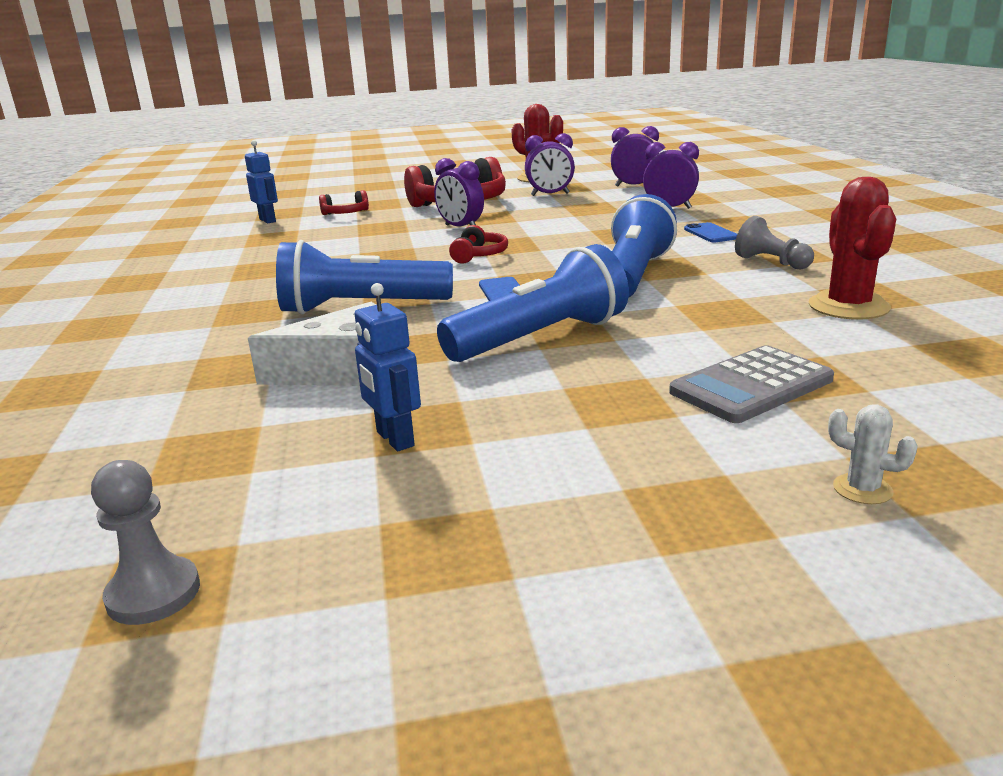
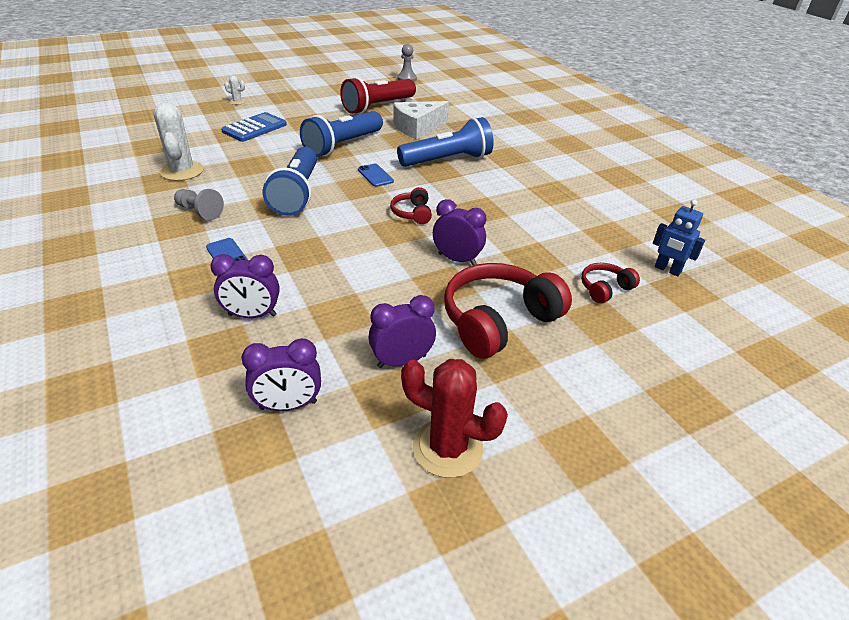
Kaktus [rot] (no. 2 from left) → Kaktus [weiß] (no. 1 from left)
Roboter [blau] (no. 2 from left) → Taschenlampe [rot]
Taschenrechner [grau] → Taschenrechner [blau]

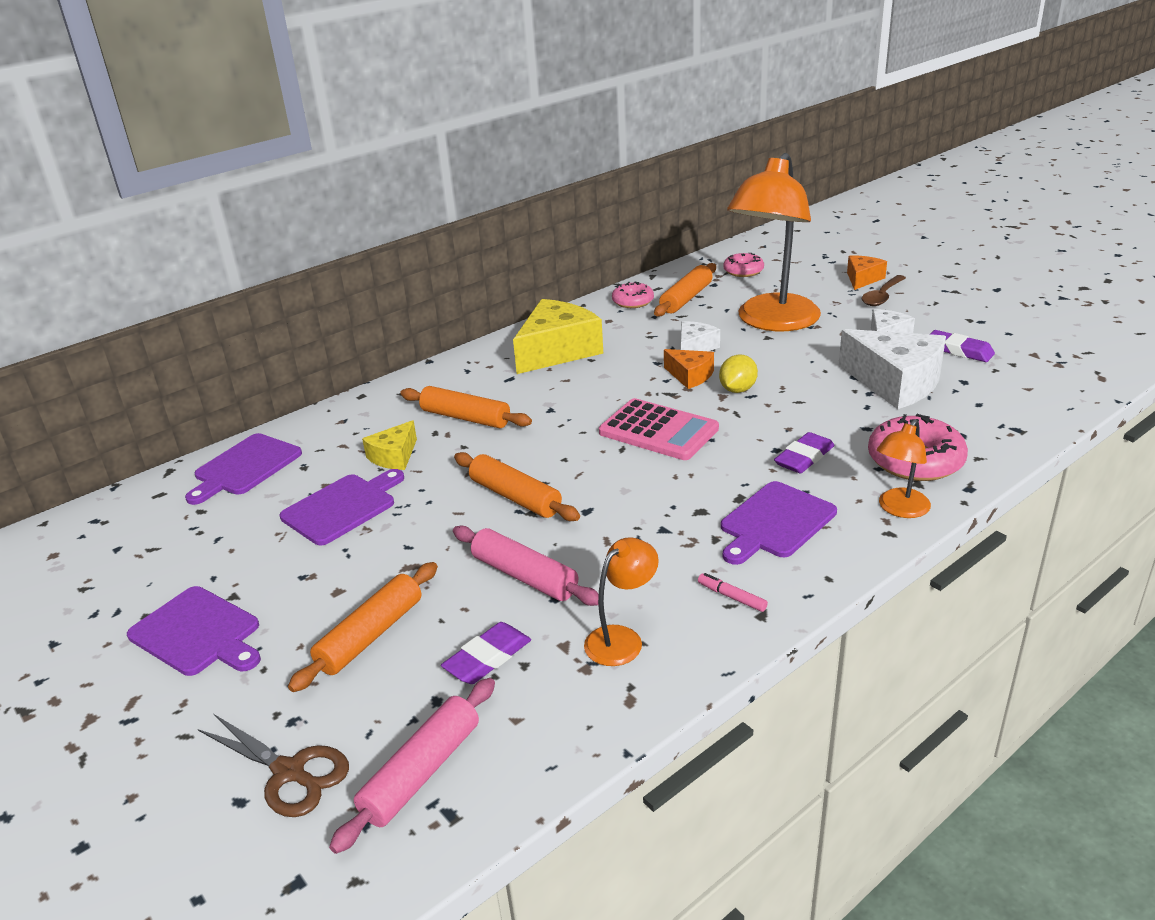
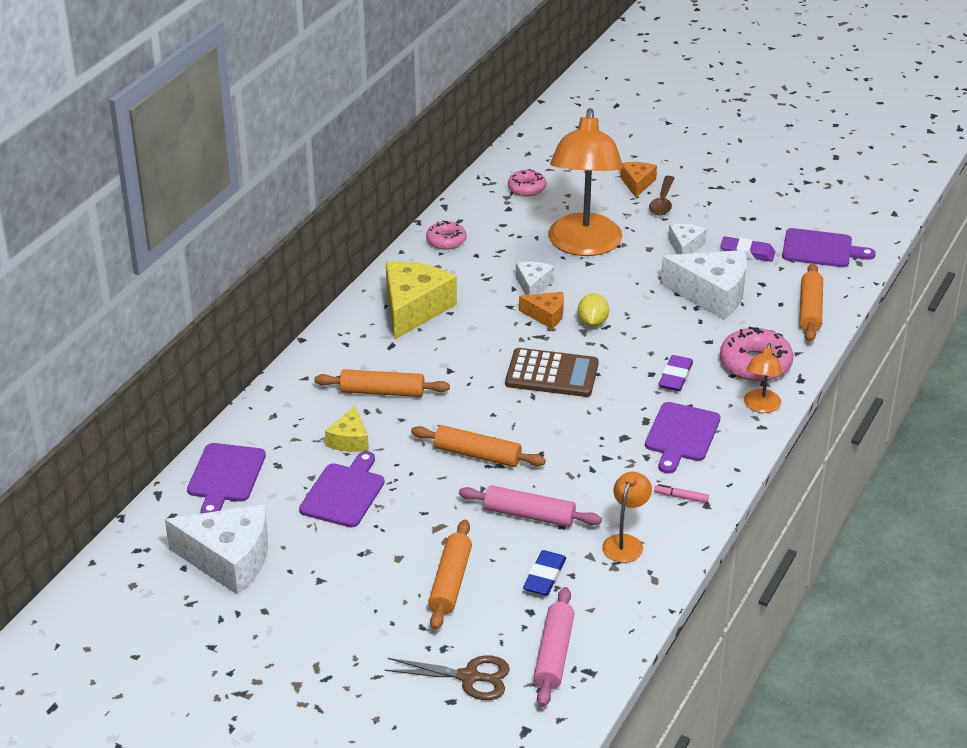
Nudelholz [orange] (no. 4 from left), relocated
Taschenrechner [rosa] → Taschenrechner [braun]
Schneidebrett [lila] (no. 1 from left in the first image) → Schneidebrett [lila] (no. 4 from left), relocated
Radiergummi [lila] (no. 1 from left) → Radiergummi [blau]
- → Käse [weiß] (no. 1 from left)

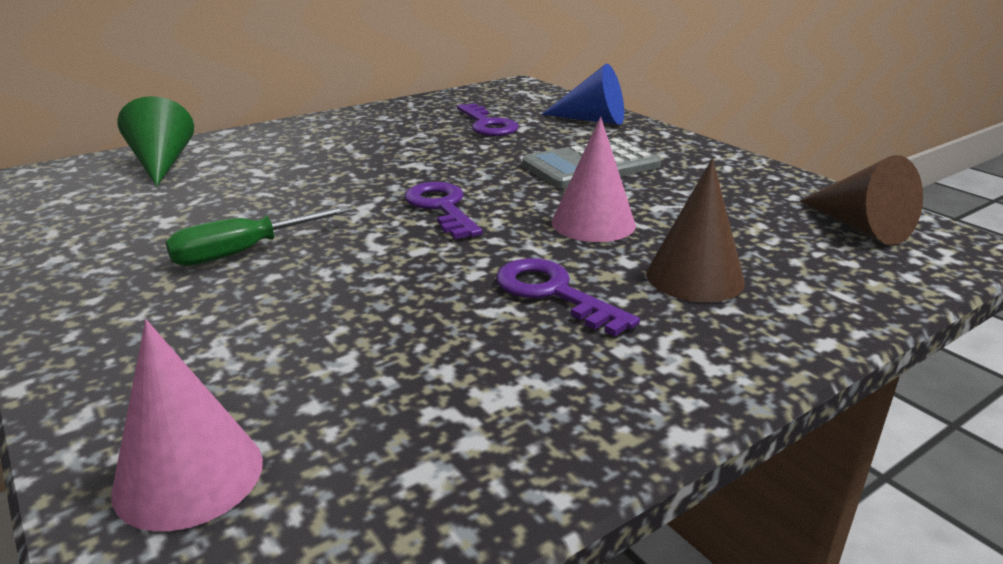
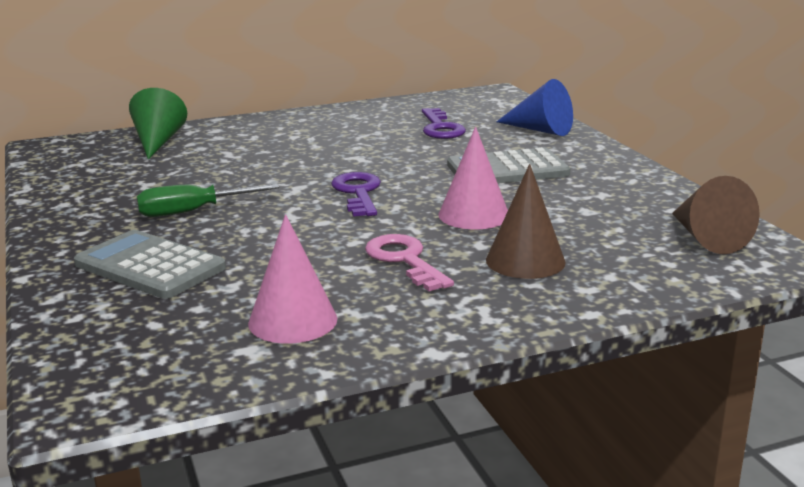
Schlüssel [lila] (no. 3 from left) → Schlüssel [rosa]
Kegel [rosa] (no. 1 from left), relocated
- → Taschenrechner [grau] (no. 1 from left)

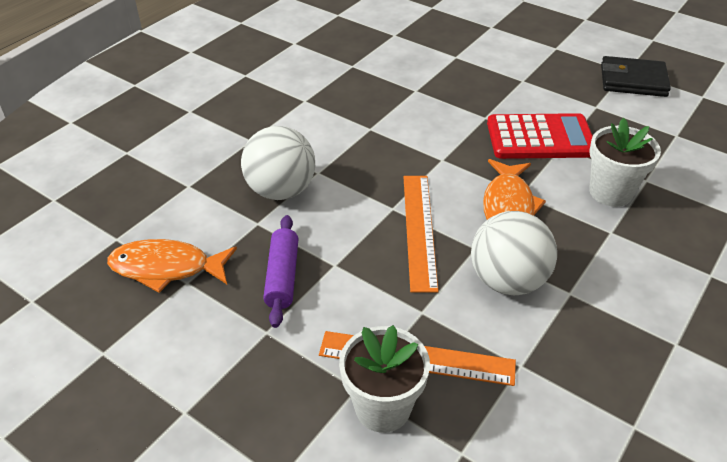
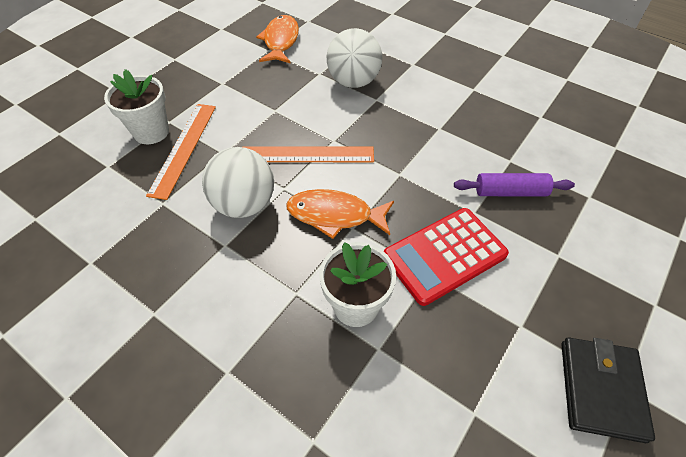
Taschenrechner [rot], 60 degrees clockwise
Nudelholz [lila], relocated

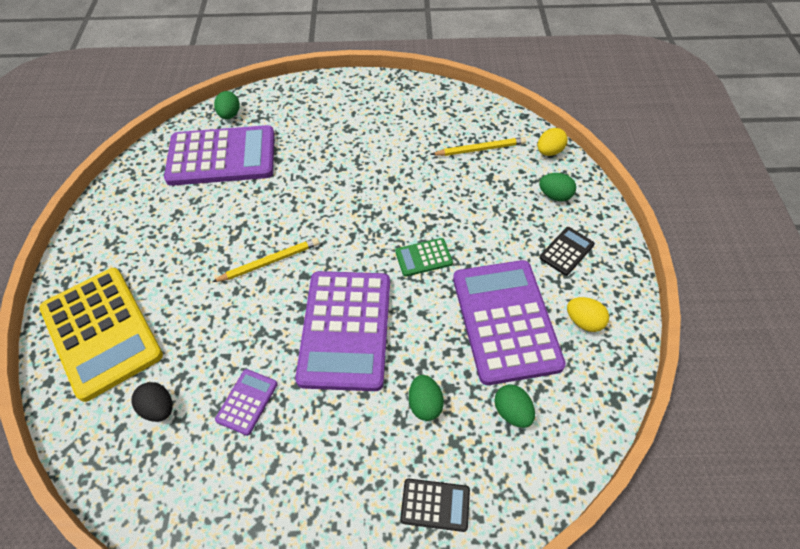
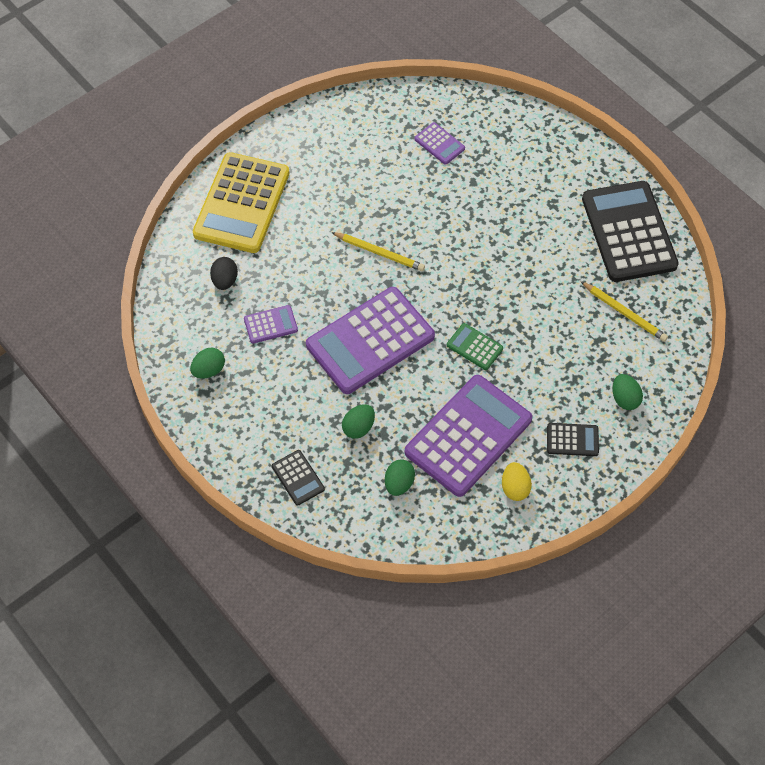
Ei [grün] (no. 1 from left), relocated
Taschenrechner [lila] (no. 1 from left in the first image) → Taschenrechner [lila] (no. 3 from left), x0.44
Ei [gelb] (no. 1 from left) → -
- → Taschenrechner [schwarz] (no. 3 from left)

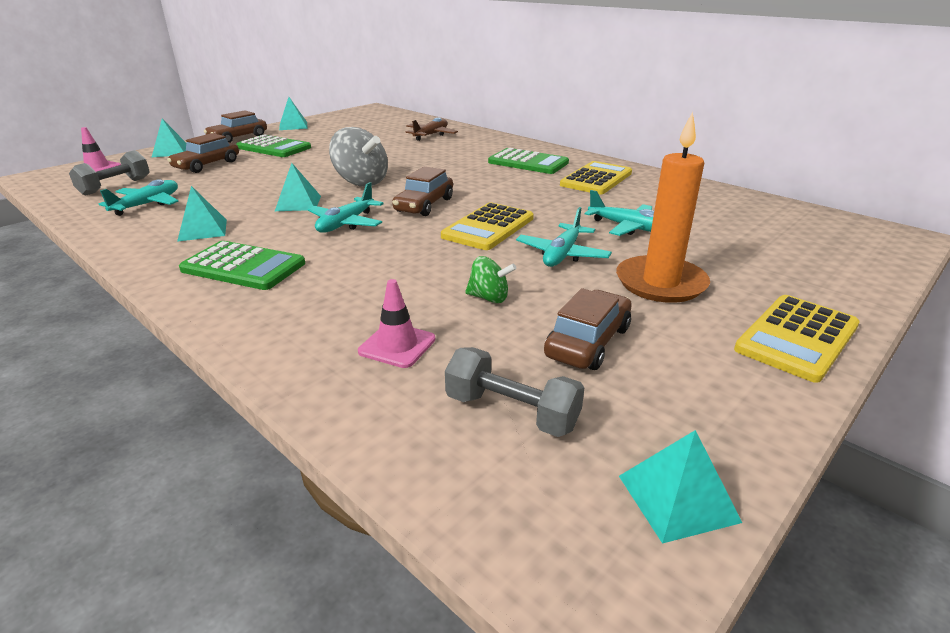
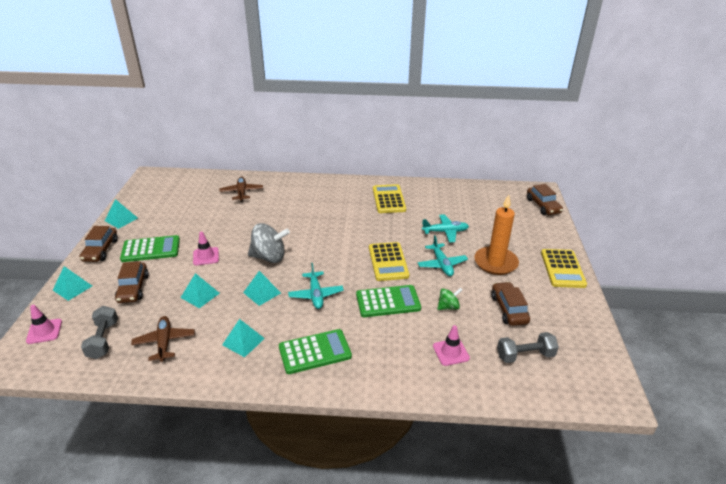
Taschenrechner [grün] (no. 3 from left), relocated
Auto [braun] (no. 3 from left in the first image) → Auto [braun] (no. 4 from left), relocated
Flugzeug [türkis] (no. 1 from left) → Flugzeug [braun] (no. 1 from left)
Pyramide [türkis] (no. 5 from left in the first image) → Pyramide [türkis] (no. 3 from left), relocated
- → Leitkegel [rosa] (no. 2 from left)

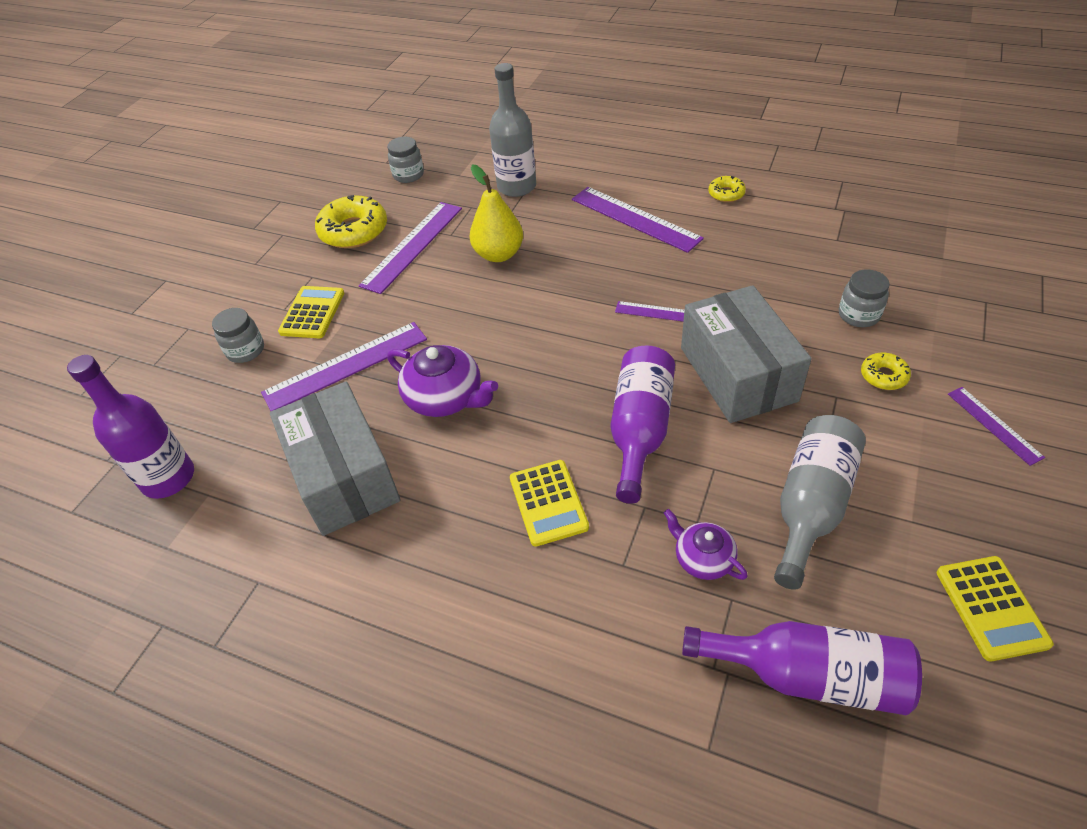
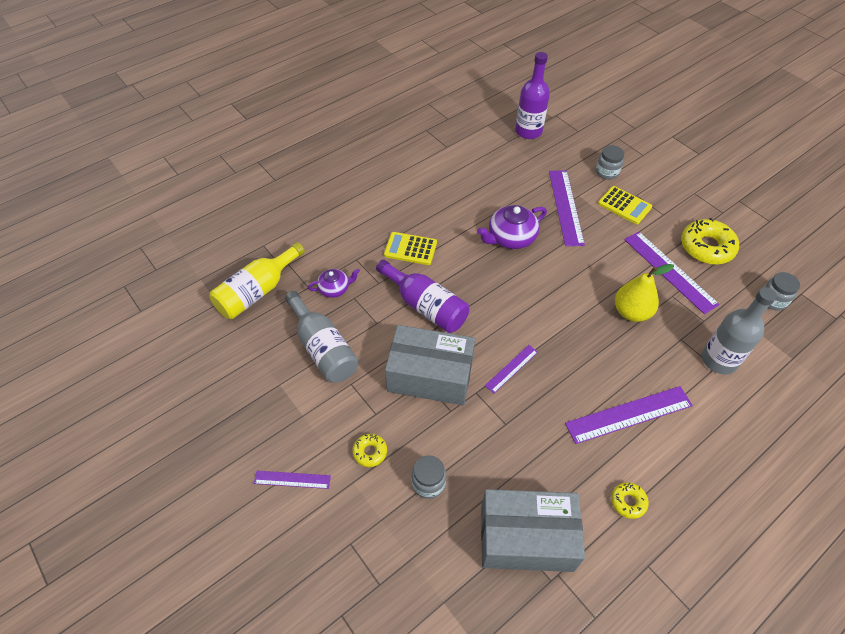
Schachtel [grau] (no. 1 from left in the first image) → Schachtel [grau] (no. 2 from left), relocated
Taschenrechner [gelb] (no. 3 from left) → -
Flasche [lila] (no. 3 from left) → Flasche [gelb]

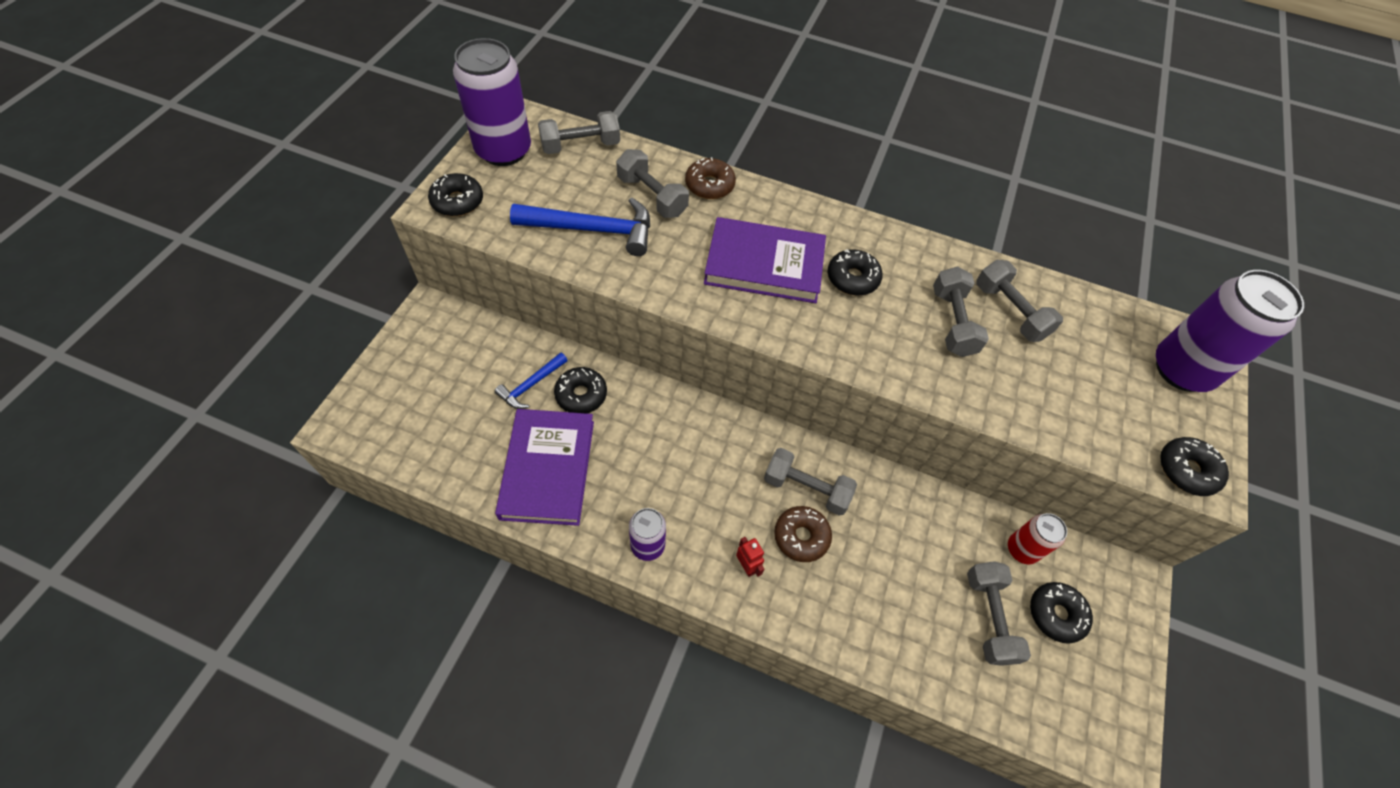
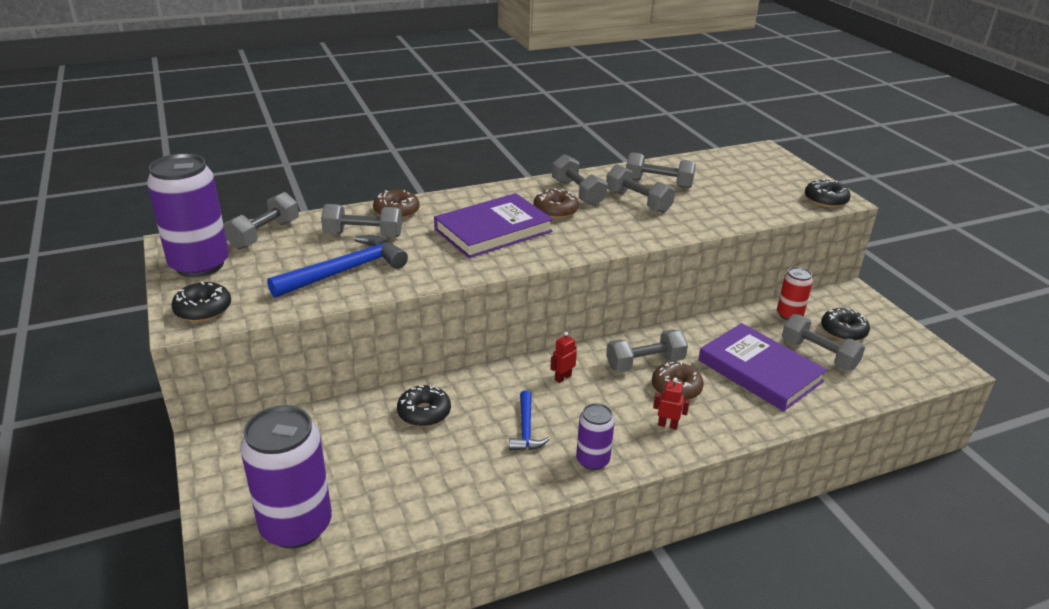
Donut [schwarz] (no. 3 from left) → Donut [braun] (no. 2 from left)
Dose [lila] (no. 3 from left in the first image) → Dose [lila] (no. 2 from left), relocated
Hammer [blau] (no. 1 from left in the first image) → Hammer [blau] (no. 2 from left), relocated
Buch [lila] (no. 1 from left in the first image) → Buch [lila] (no. 2 from left), relocated
- → Hantel [grau] (no. 3 from left)
- → Roboter [rot] (no. 1 from left)

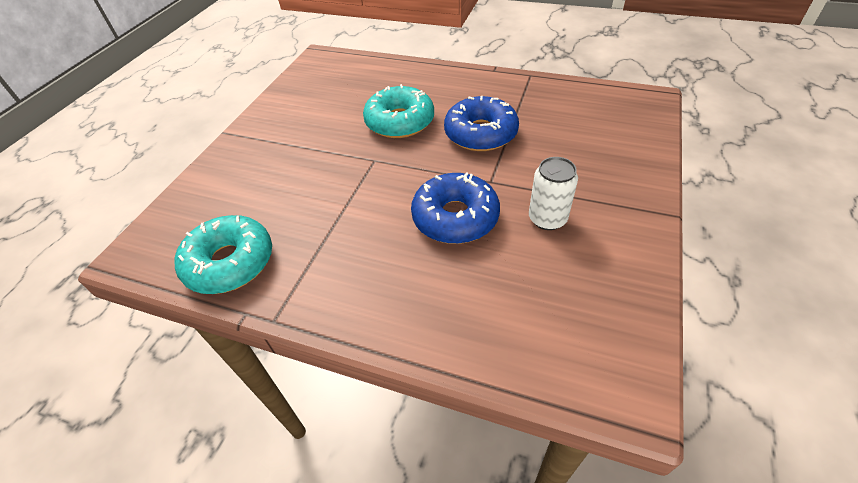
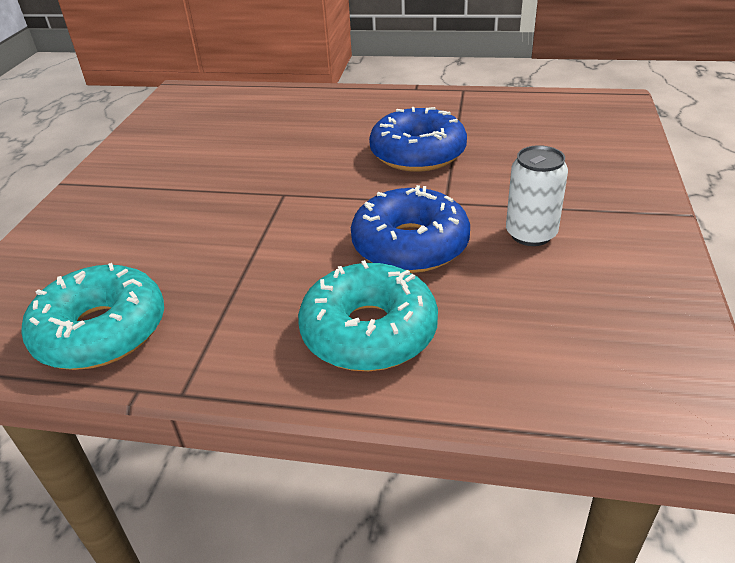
Donut [türkis] (no. 2 from left), relocated

